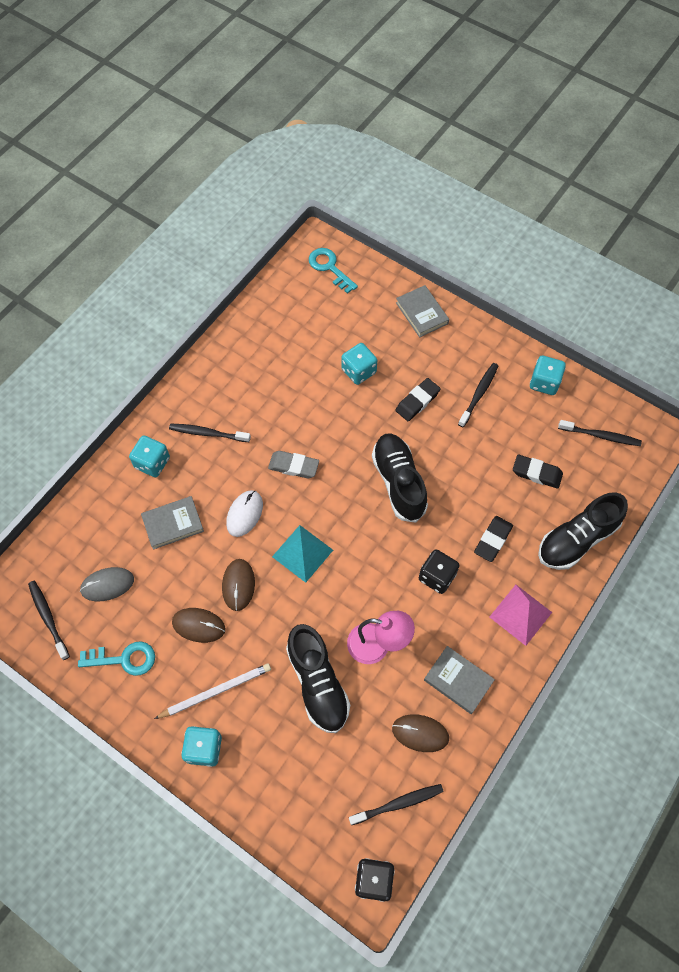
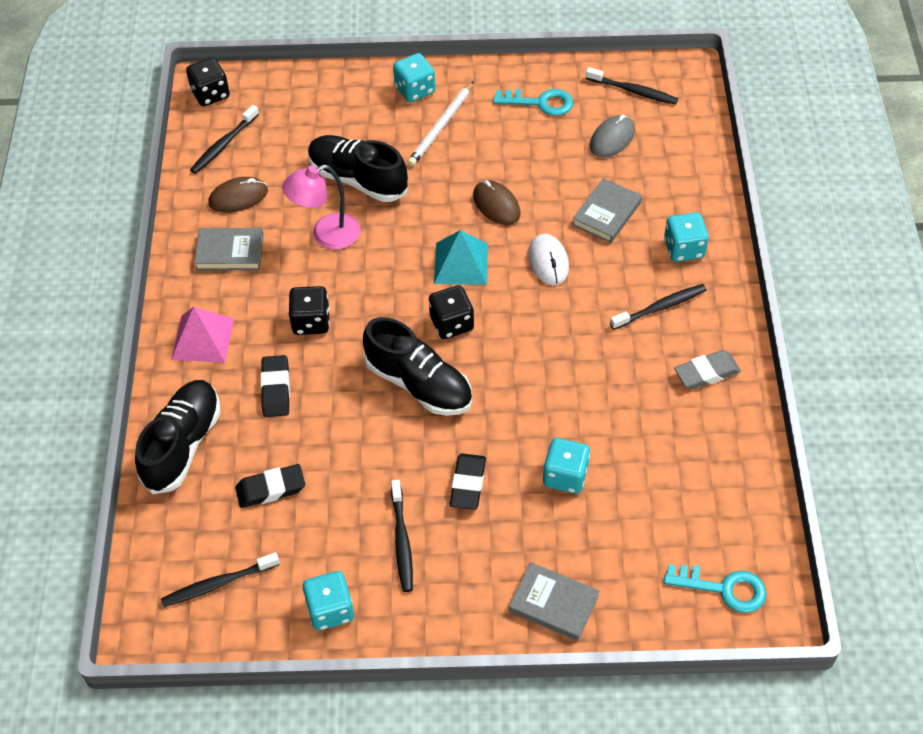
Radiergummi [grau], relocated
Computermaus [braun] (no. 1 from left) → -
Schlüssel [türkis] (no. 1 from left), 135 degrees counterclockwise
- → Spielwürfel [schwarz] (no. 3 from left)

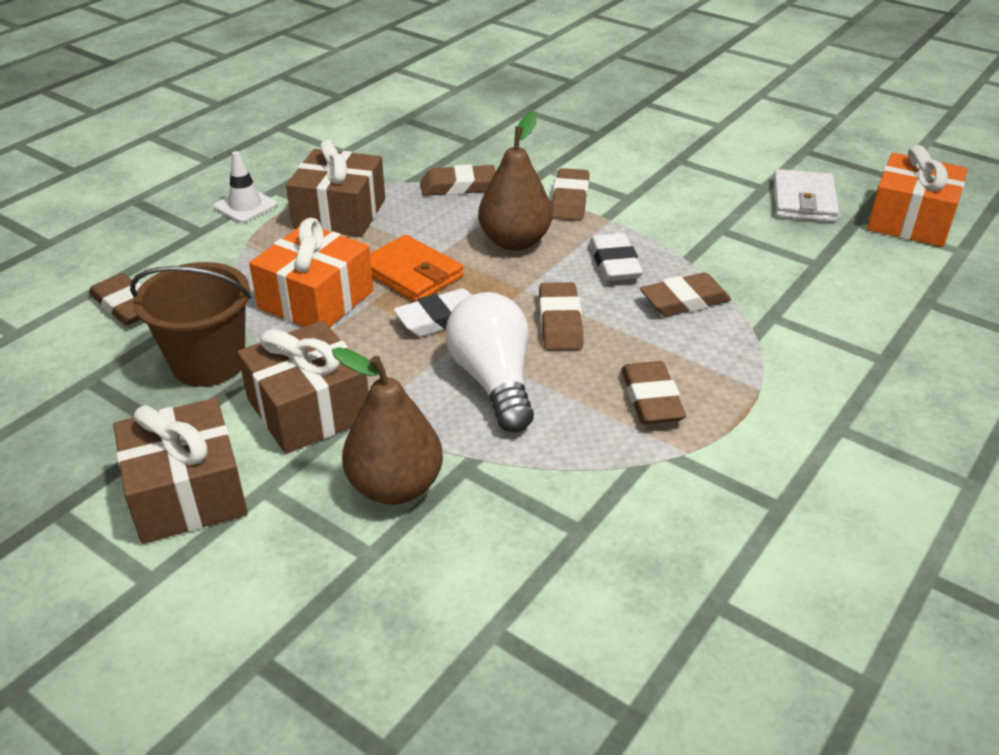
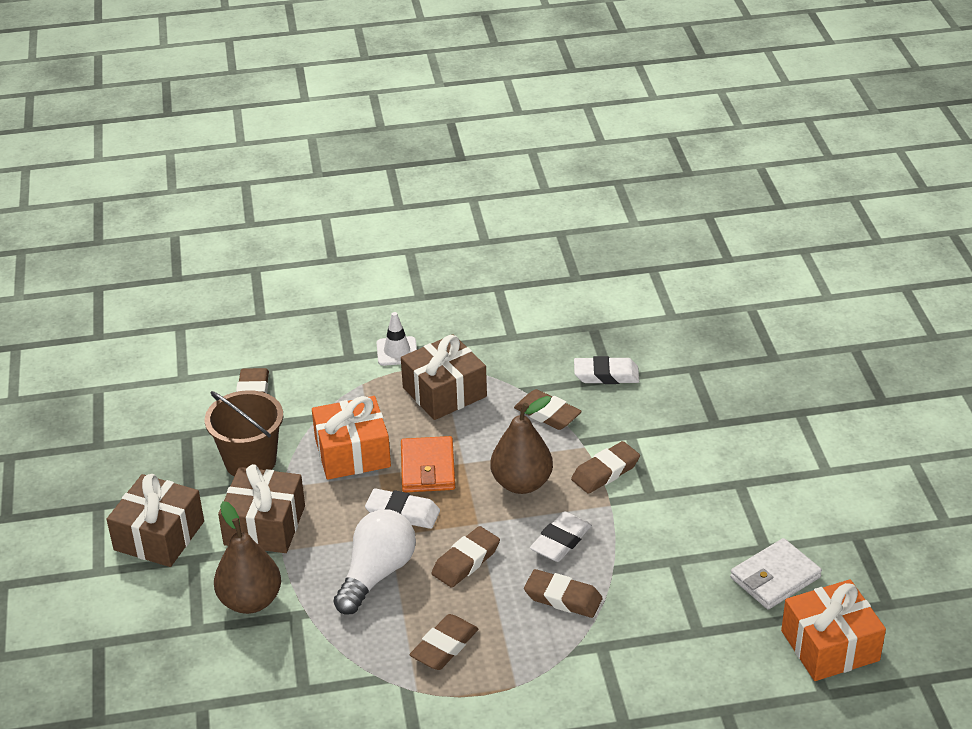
- → Radiergummi [weiß] (no. 3 from left)

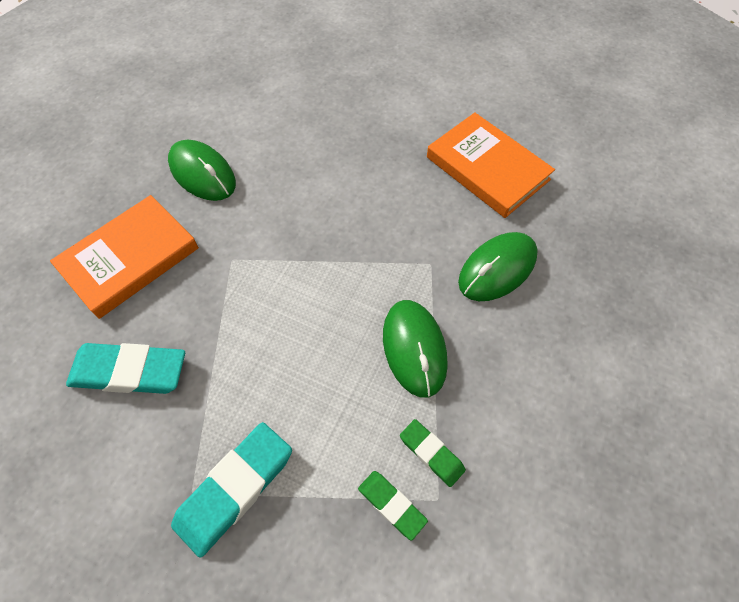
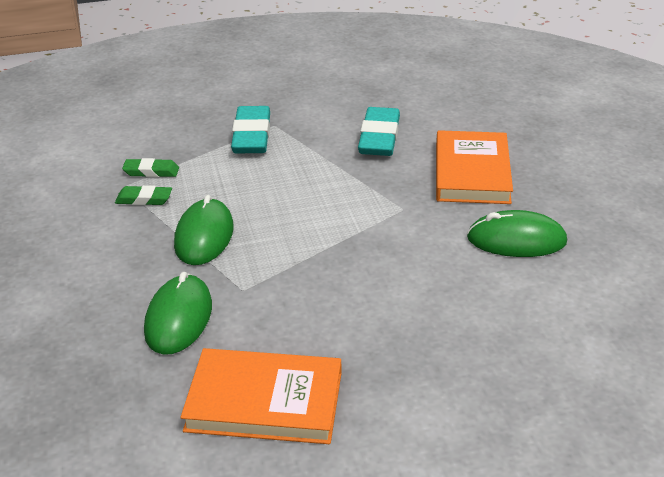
Computermaus [grün] (no. 2 from left), 60 degrees clockwise
Radiergummi [türkis] (no. 1 from left in the first image) → Radiergummi [türkis] (no. 2 from left), 45 degrees counterclockwise

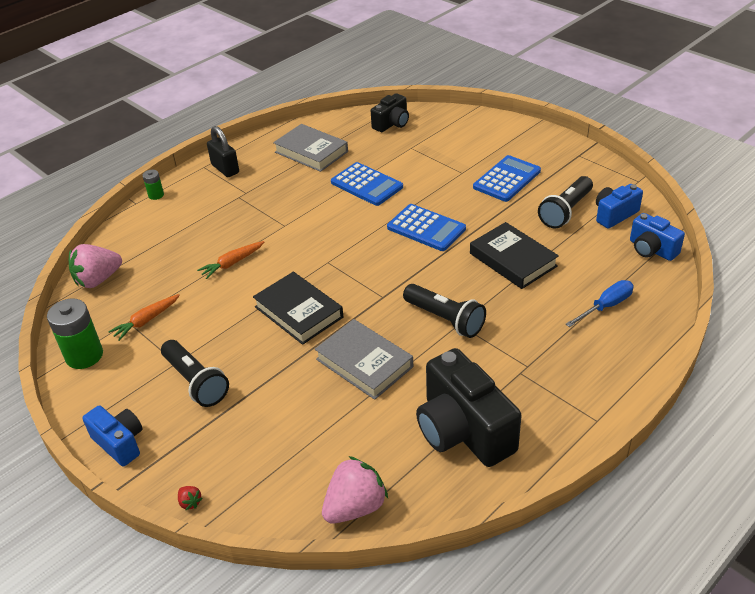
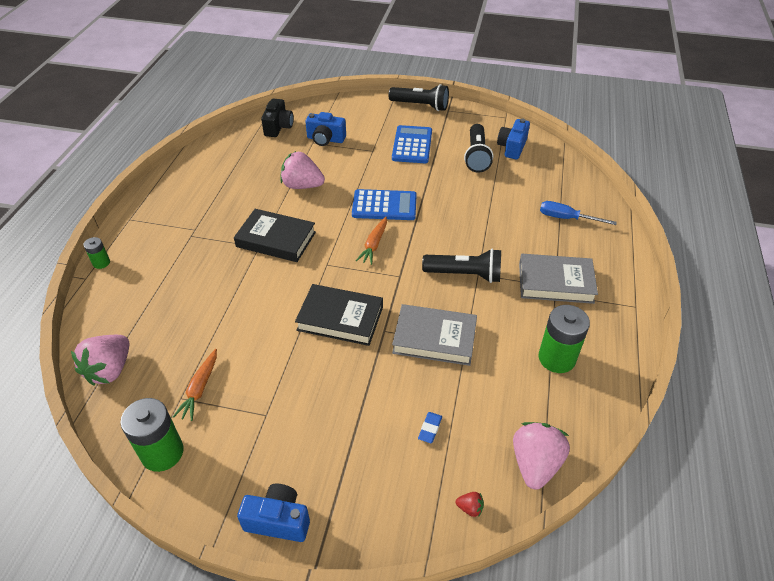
Buch [grau] (no. 1 from left in the first image) → Buch [grau] (no. 2 from left), relocated
Vorhängeschloss [schwarz] → -
Taschenrechner [blau] (no. 1 from left) → Erdbeere [rosa] (no. 2 from left)
Kamera [blau] (no. 3 from left in the first image) → Kamera [blau] (no. 2 from left), relocated
Buch [schwarz] (no. 2 from left in the first image) → Buch [schwarz] (no. 1 from left), relocated
Karotte [orange] (no. 2 from left), relocated
Schraubenzieher [blau], 90 degrees counterclockwise
Taschenlampe [schwarz] (no. 1 from left), relocated
Kamera [schwarz] (no. 2 from left) → Batterie [grün] (no. 3 from left)
Erdbeere [rot], relocated
- → Radiergummi [blau]

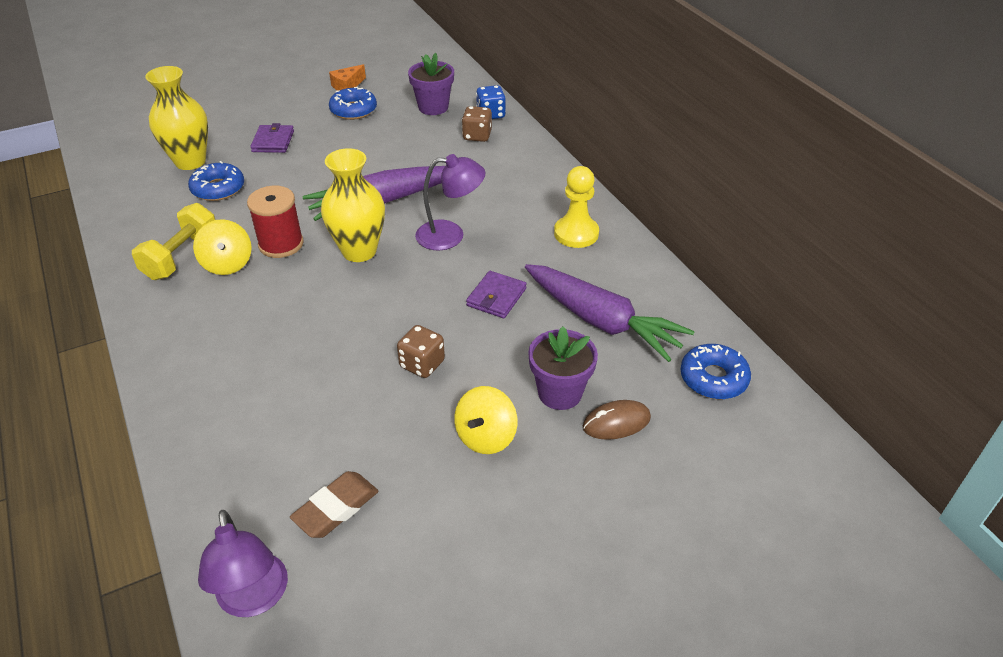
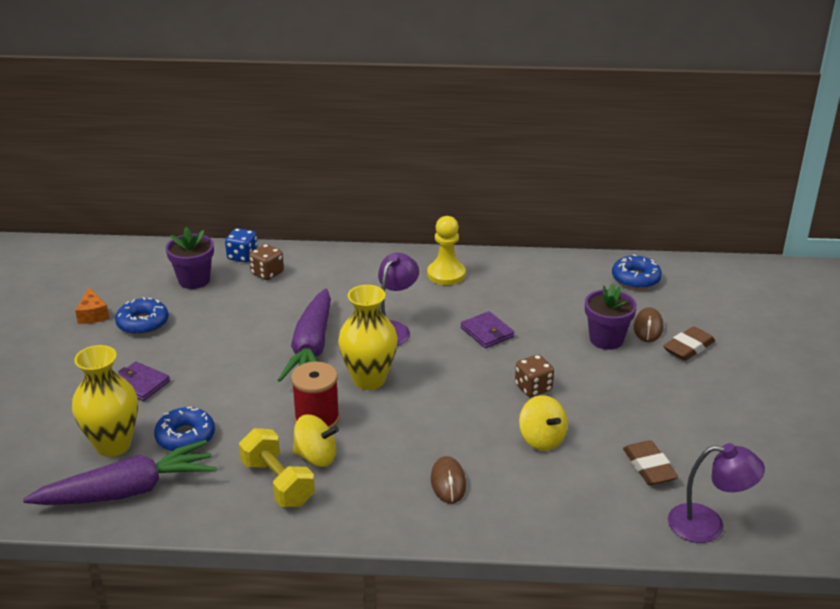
Karotte [lila] (no. 2 from left in the first image) → Karotte [lila] (no. 1 from left), relocated
Kreisel [gelb] (no. 2 from left), relocated
- → Radiergummi [braun] (no. 2 from left)
- → Computermaus [braun] (no. 1 from left)

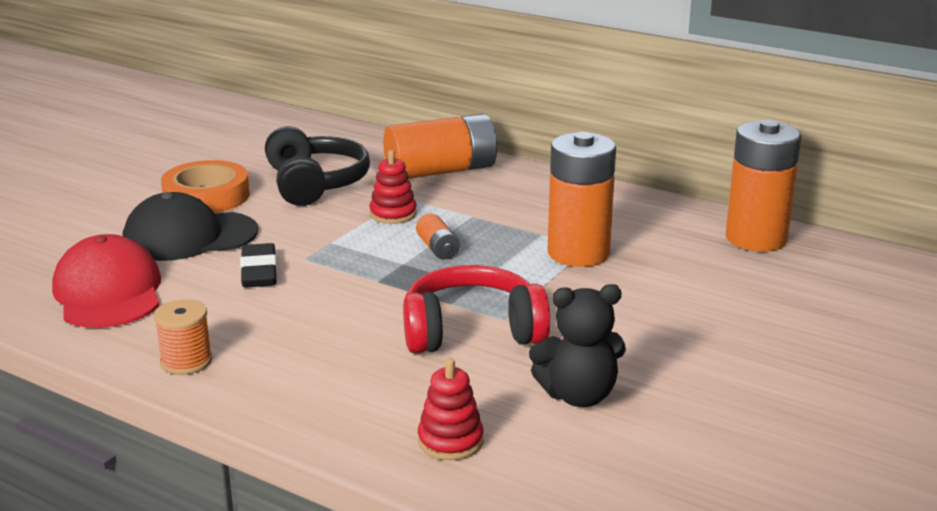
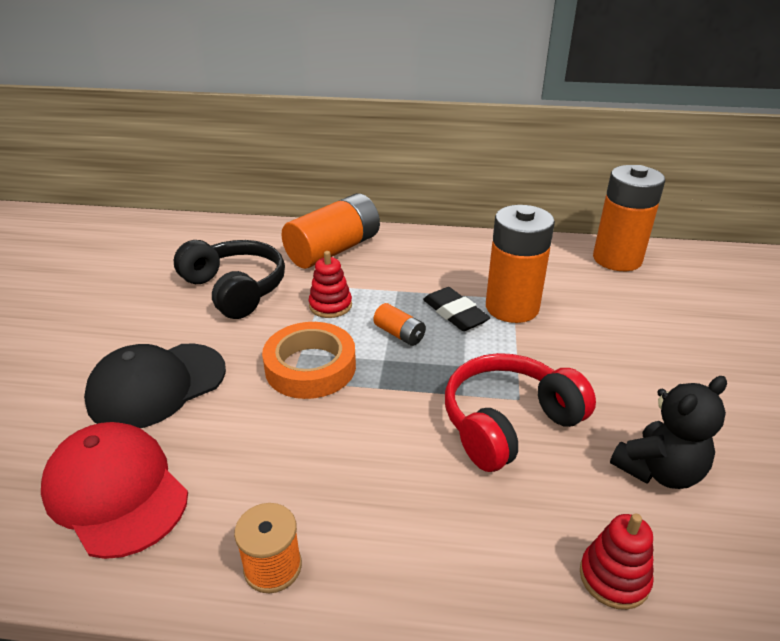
Klebeband [orange], relocated
Radiergummi [schwarz], relocated

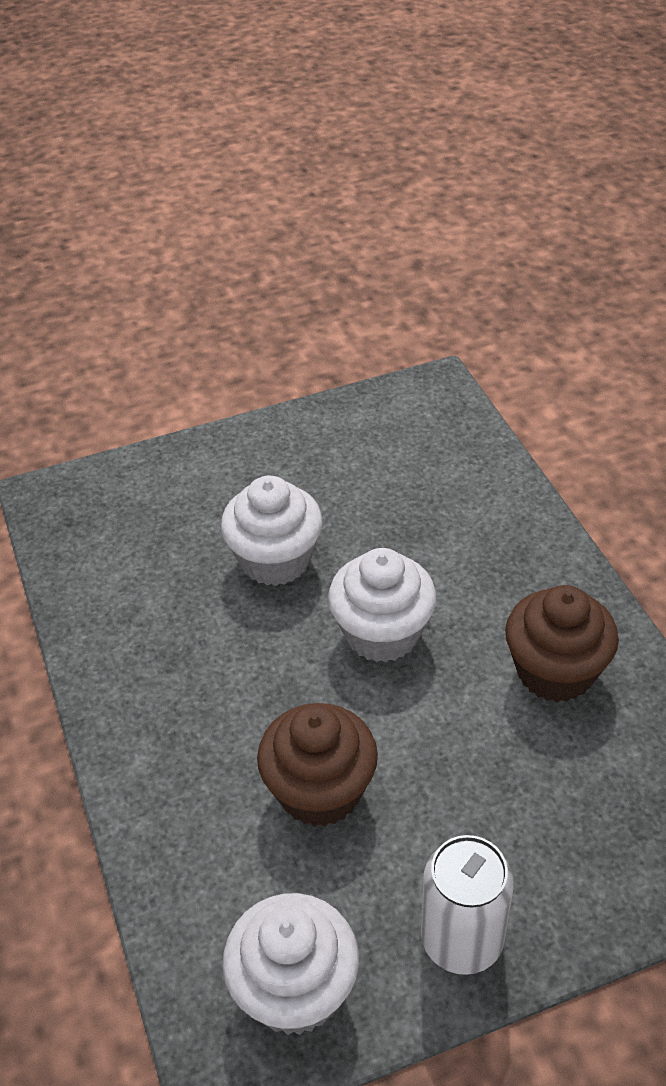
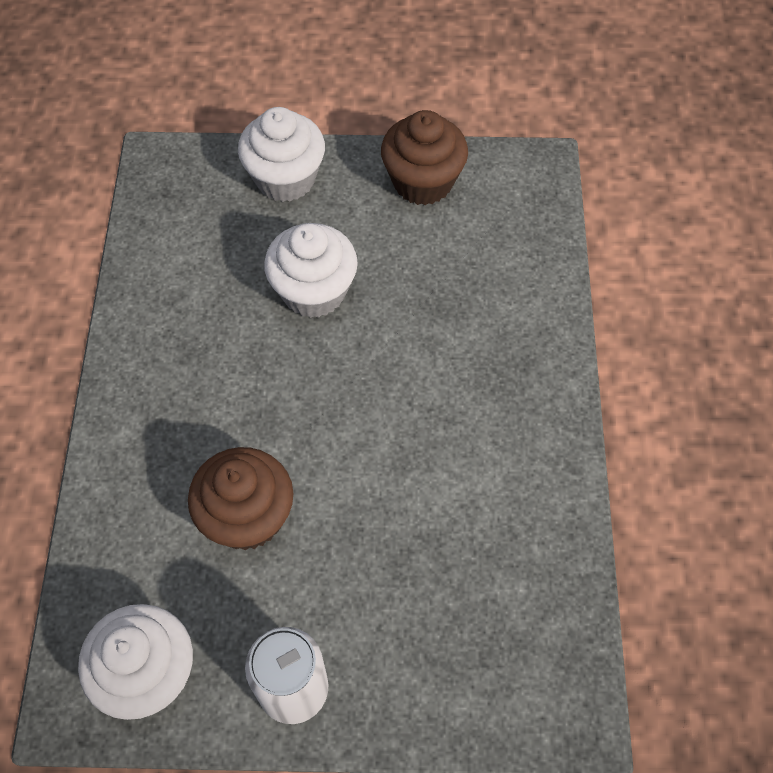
Muffin [weiß] (no. 3 from left in the first image) → Muffin [weiß] (no. 2 from left), relocated
Muffin [braun] (no. 2 from left), relocated

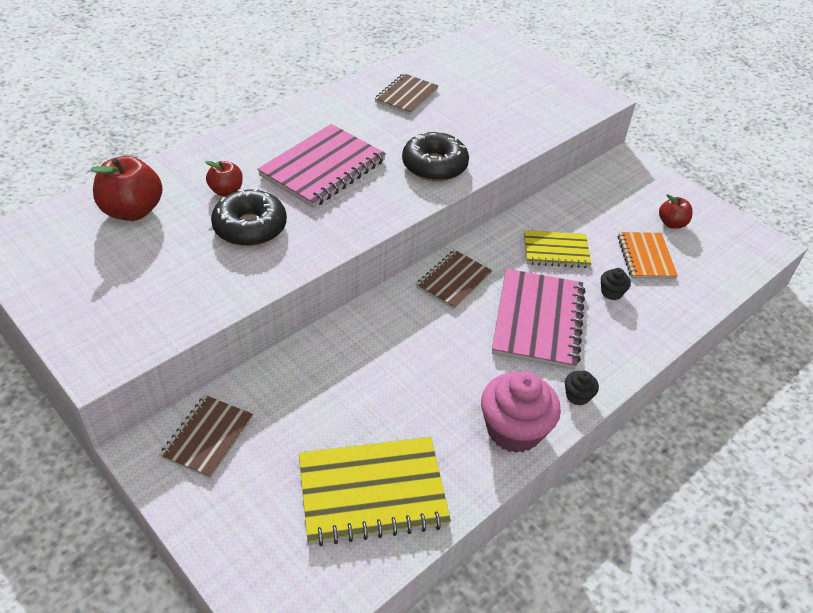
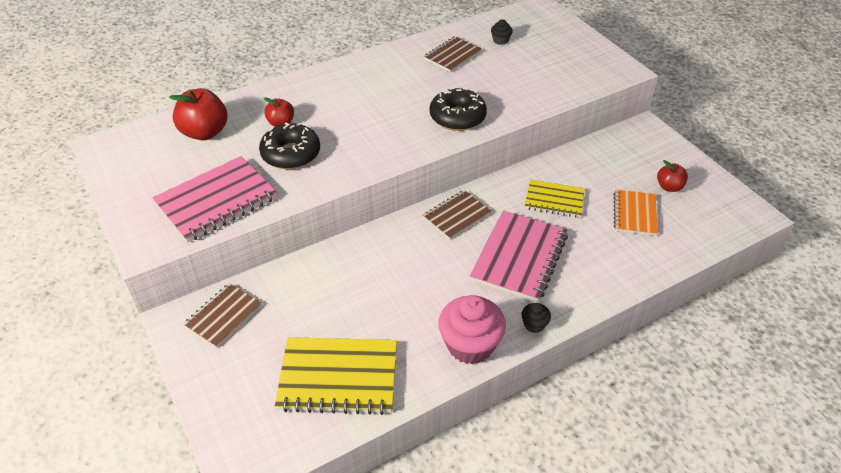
Notizbuch [rosa] (no. 1 from left), relocated
Muffin [schwarz] (no. 2 from left in the first image) → Muffin [schwarz] (no. 1 from left), relocated

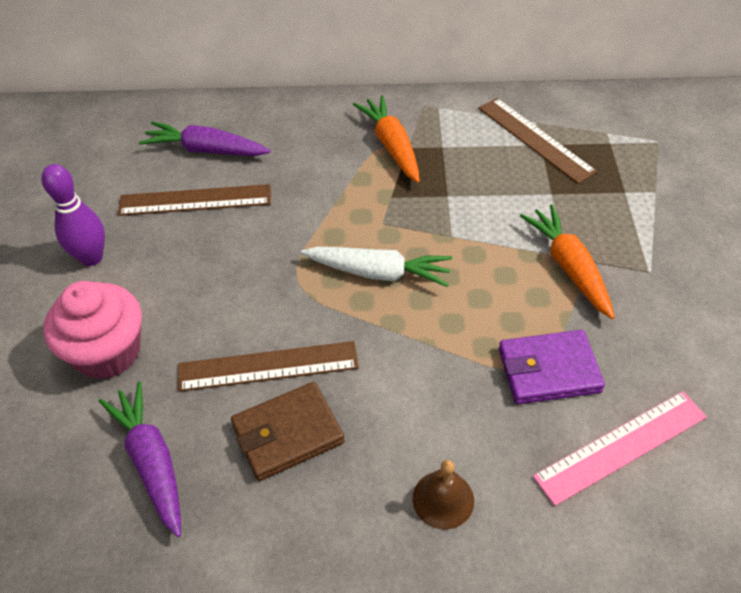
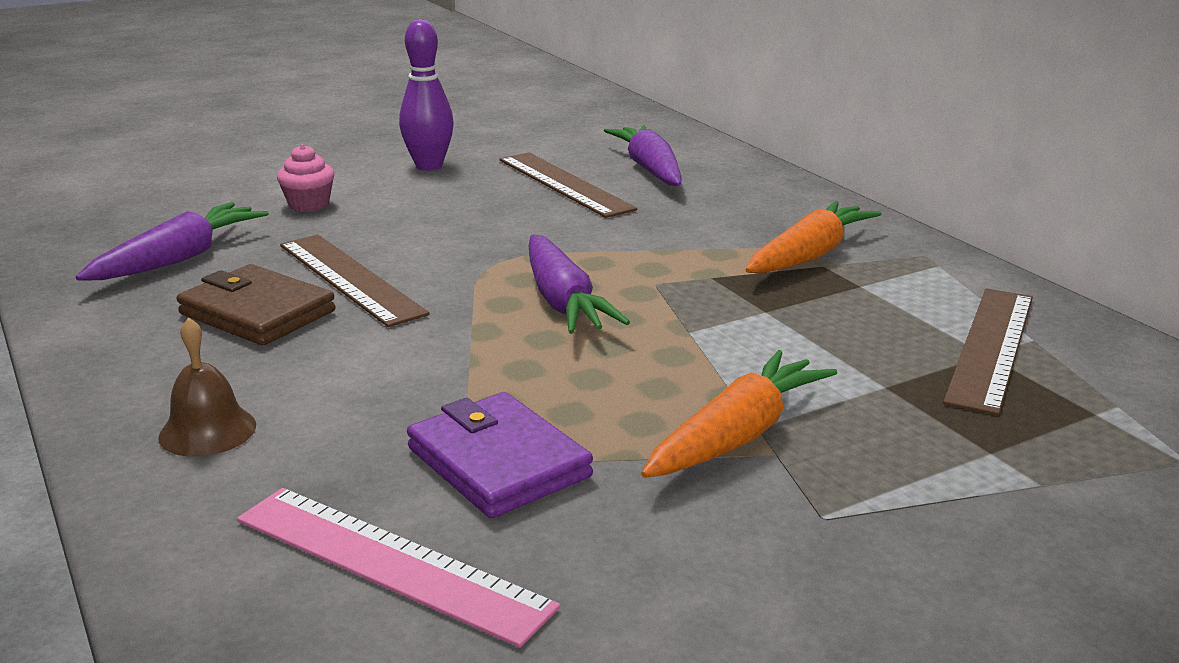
Karotte [weiß] → Karotte [lila] (no. 2 from left)
Muffin [rosa], x0.51

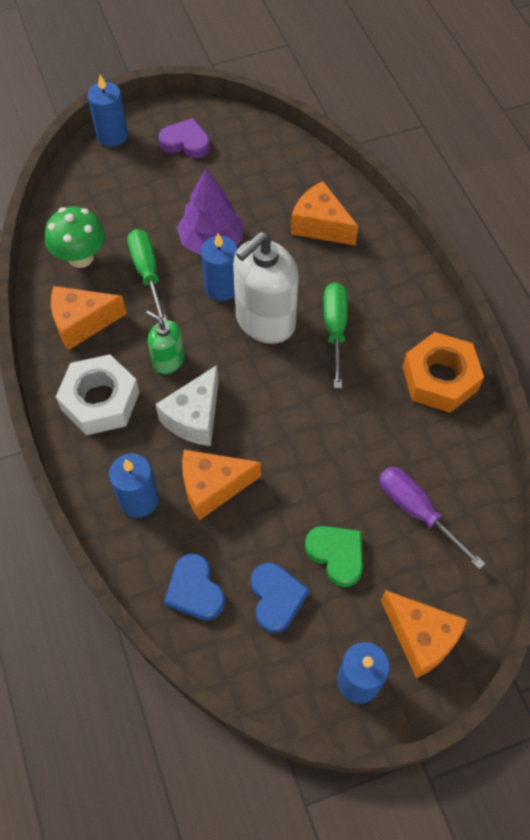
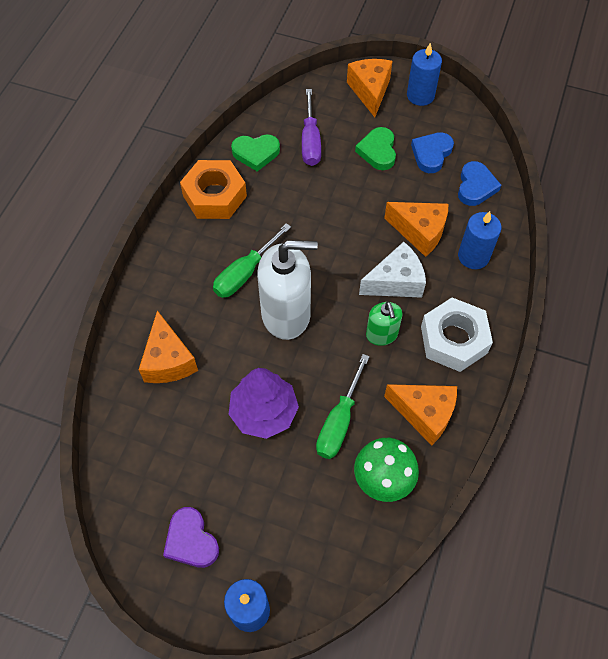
Kerze [blau] (no. 3 from left) → -
- → Herz [grün] (no. 1 from left)

